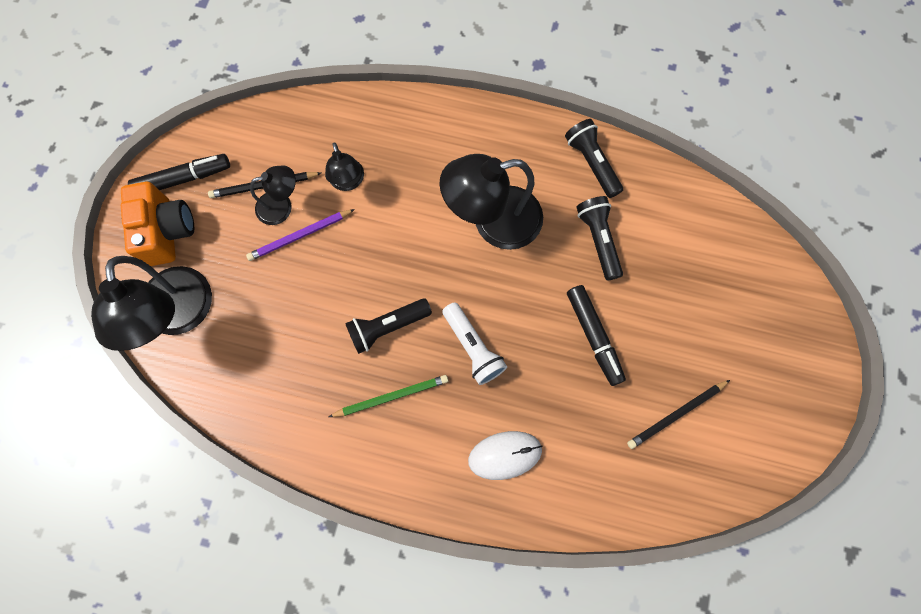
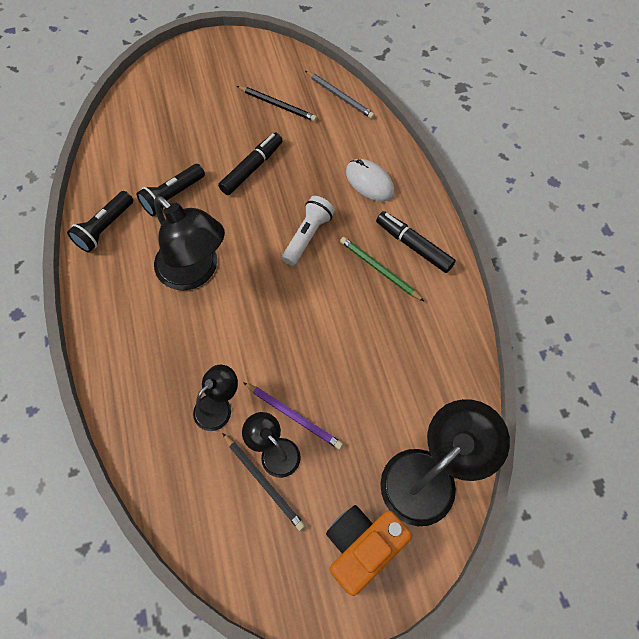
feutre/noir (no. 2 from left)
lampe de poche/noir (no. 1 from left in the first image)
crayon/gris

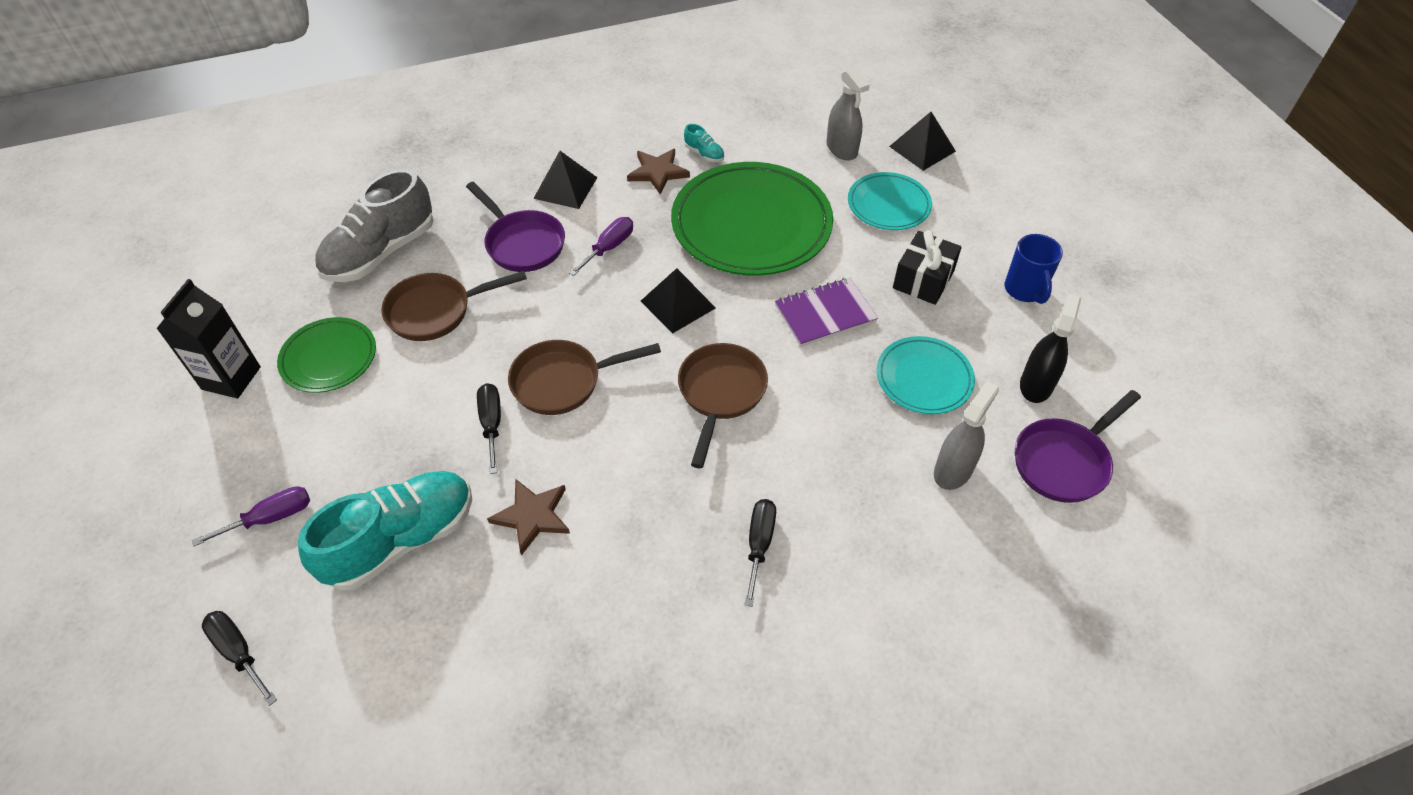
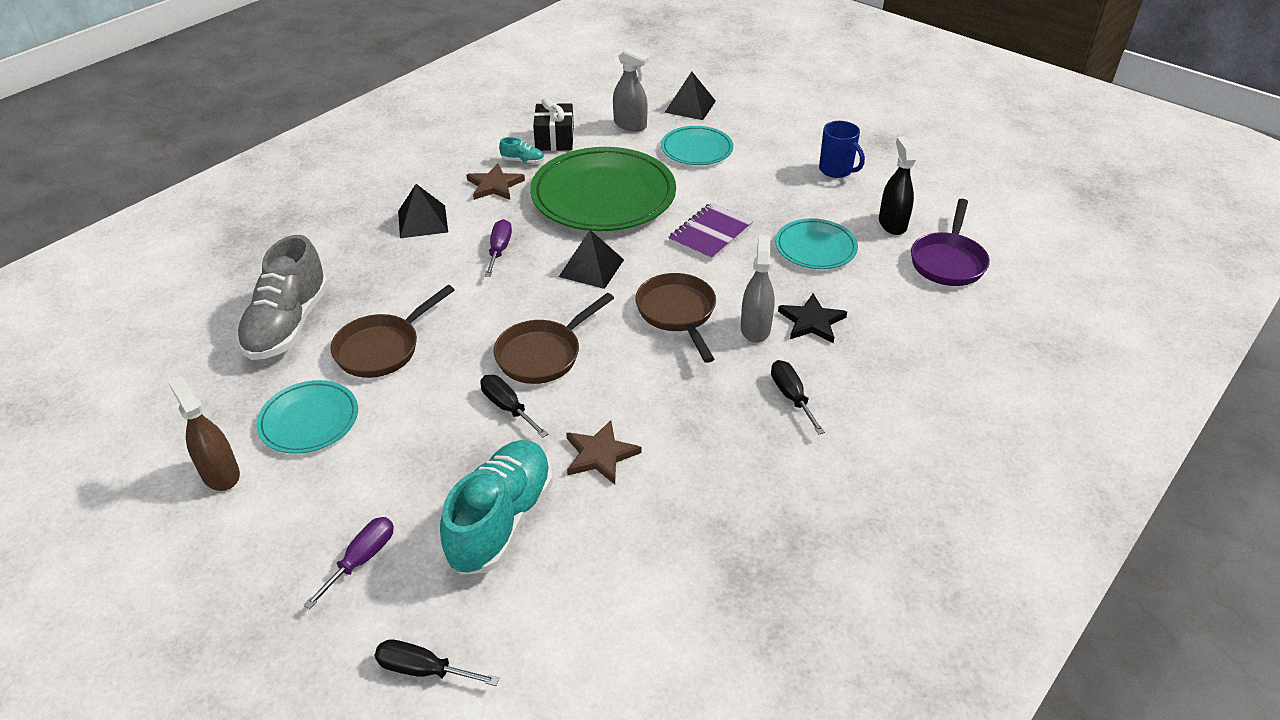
poêle/violet (no. 1 from left in the first image)
cadeau/noir
vaporisateur/marron
assiette/turquoise (no. 1 from left)
vaporisateur/gris (no. 2 from left)
étoile/noir

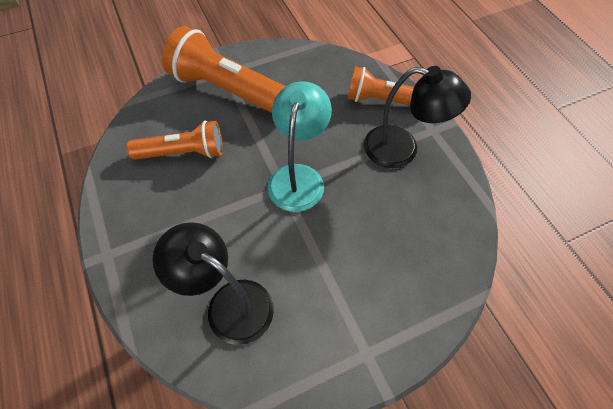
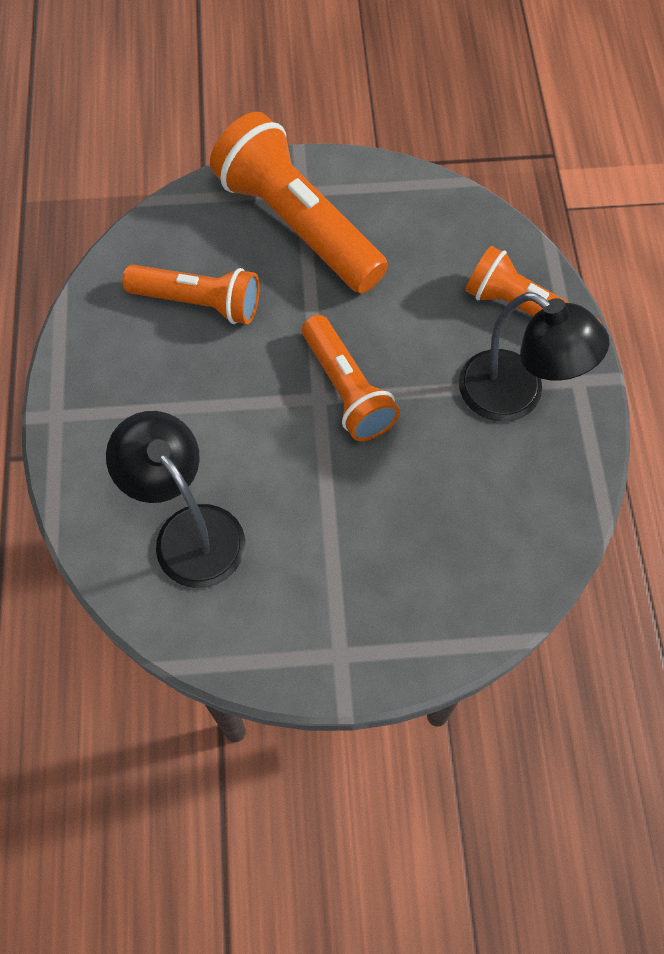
lampe de poche/orange (no. 3 from left)

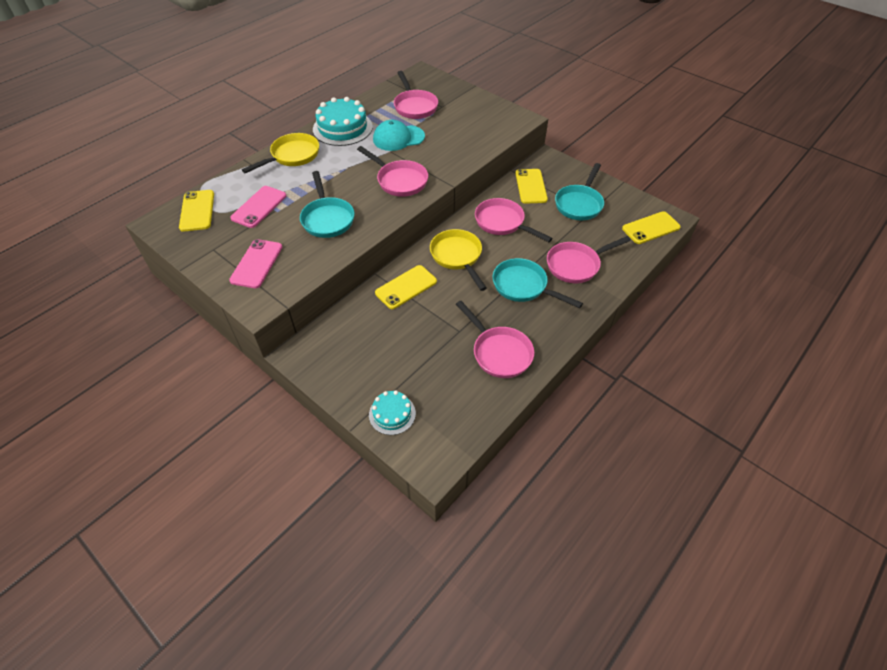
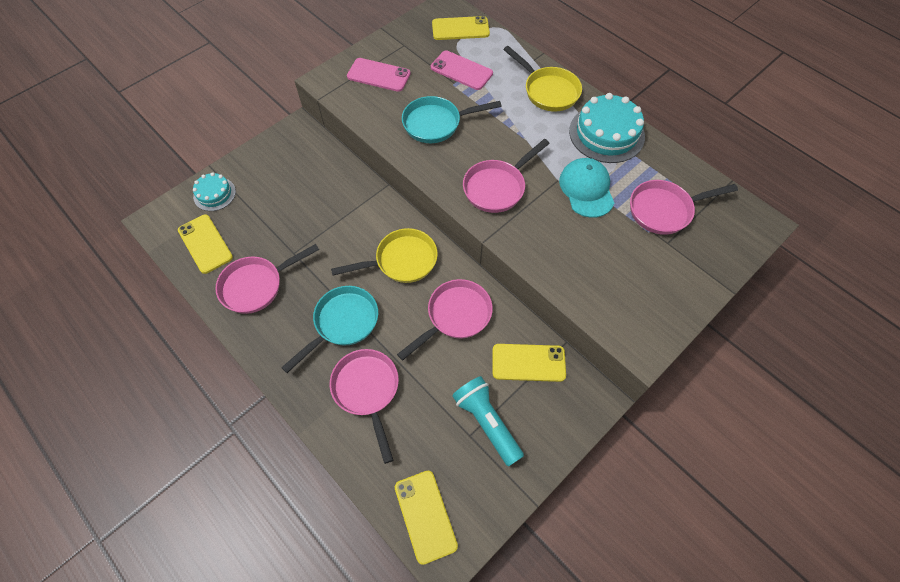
lampe de poche/turquoise
téléphone/jaune (no. 1 from left)

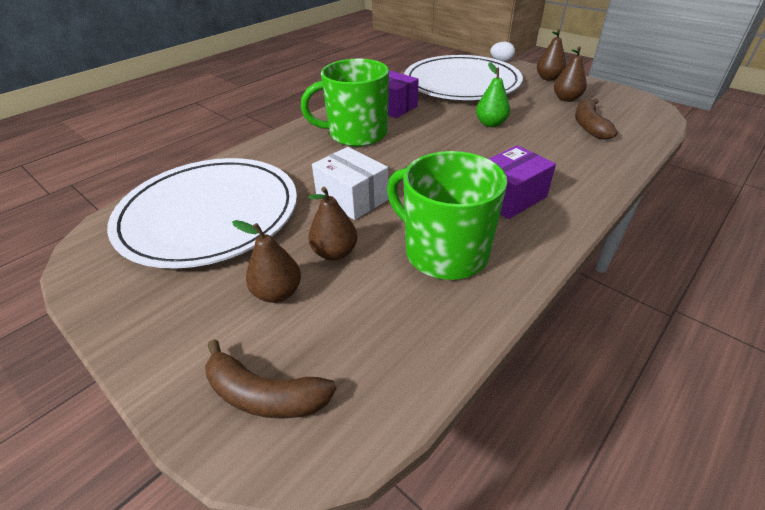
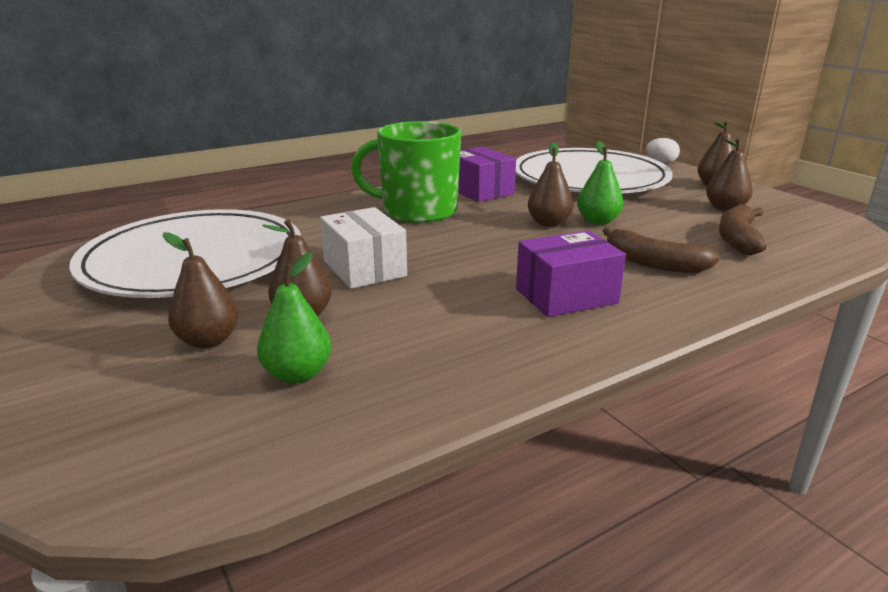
tasse/vert (no. 2 from left in the first image)
banane/marron (no. 1 from left)
poire/marron (no. 3 from left)
poire/vert (no. 1 from left)

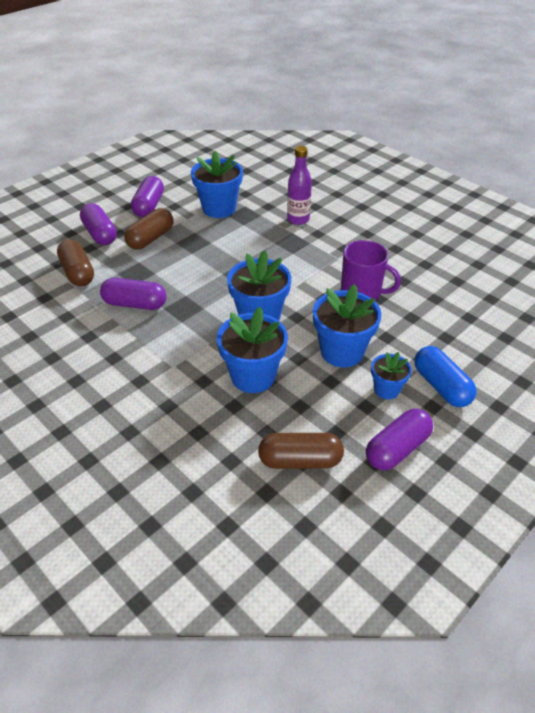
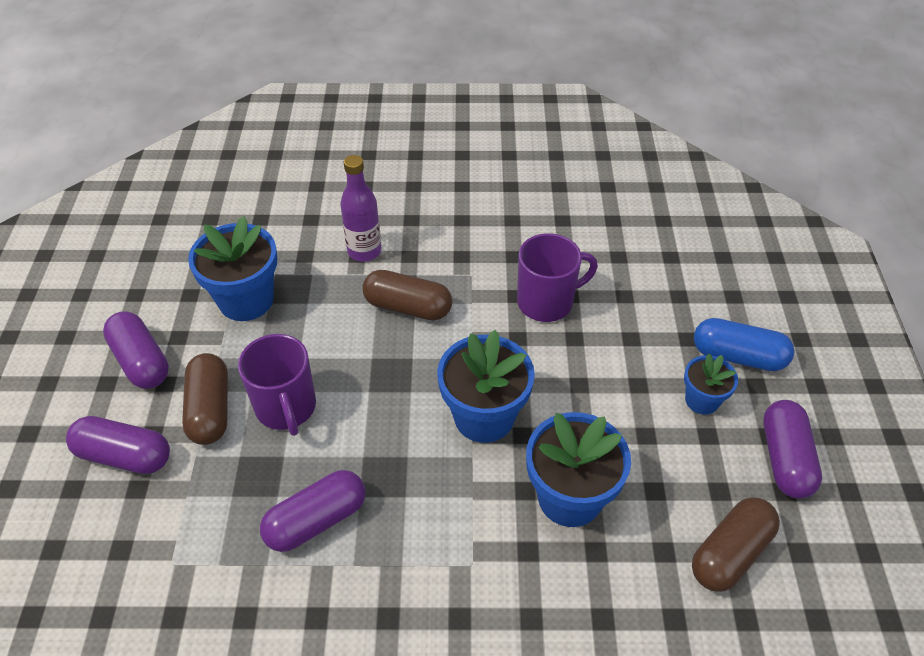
gélule/marron (no. 2 from left)
pot de fleurs/bleu (no. 4 from left in the first image)
tasse/violet (no. 1 from left)

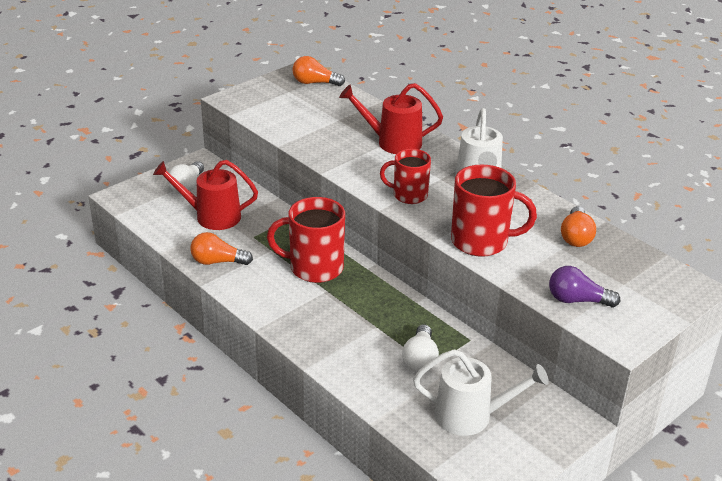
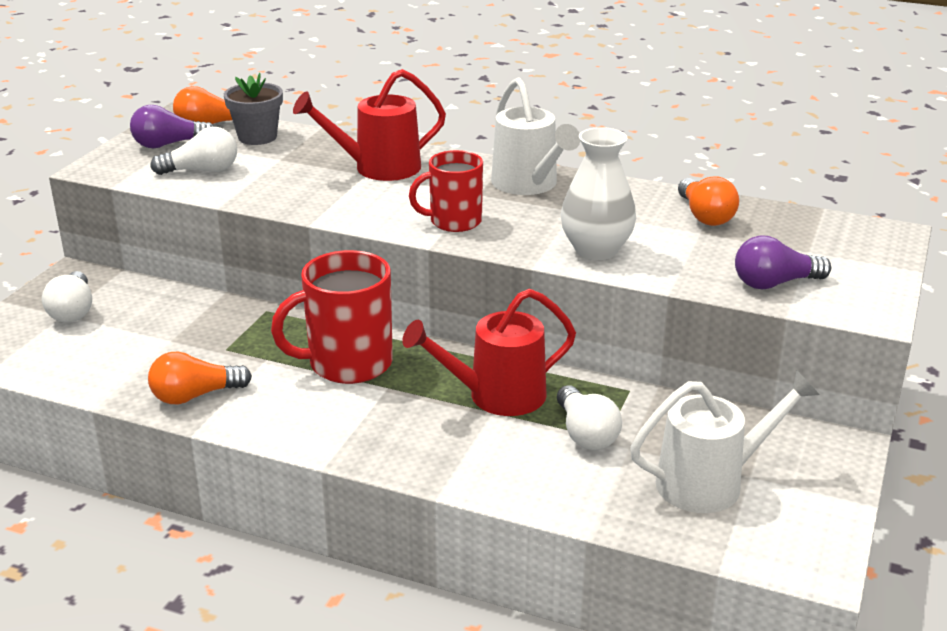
arrosoir/rouge (no. 2 from left)
vase/blanc
pot de fleurs/gris
ampoule/violet (no. 1 from left)
ampoule/blanc (no. 2 from left)

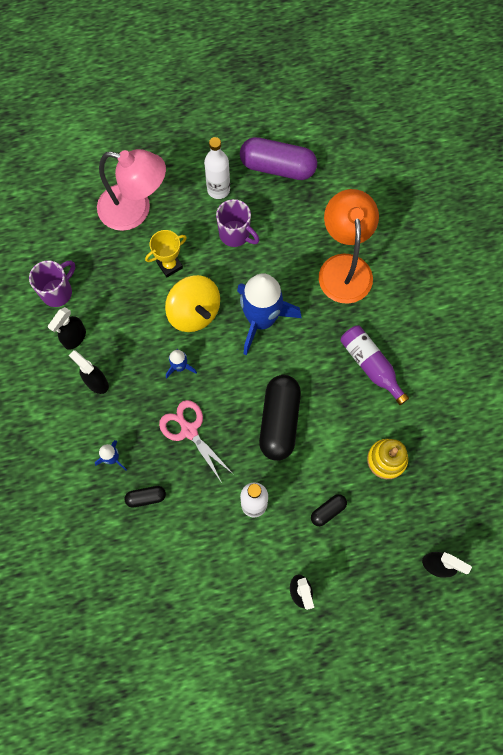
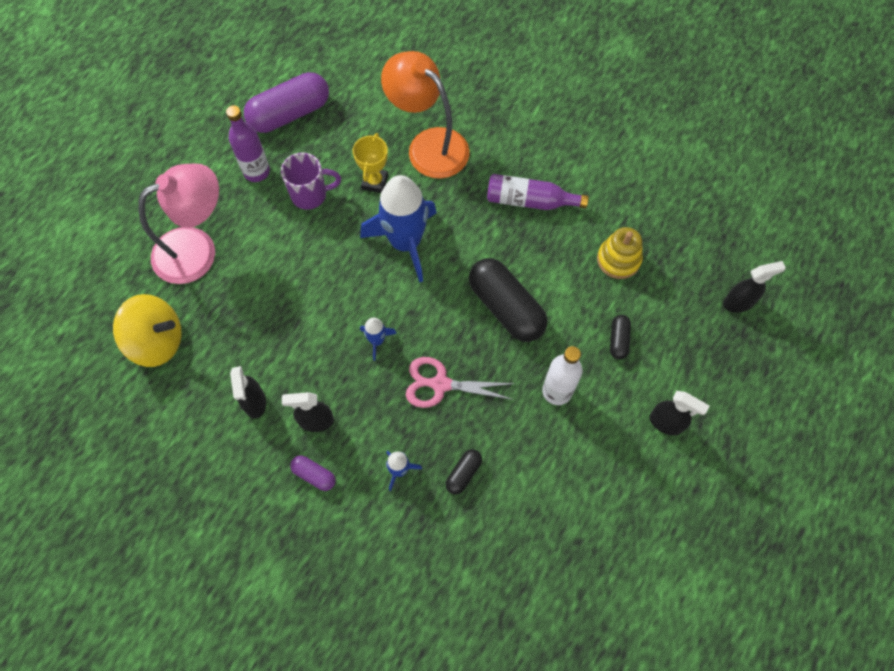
bouteille/violet (no. 1 from left)
trophée/jaune
tasse/violet (no. 1 from left in the first image)
toupie/jaune
gélule/violet (no. 2 from left)

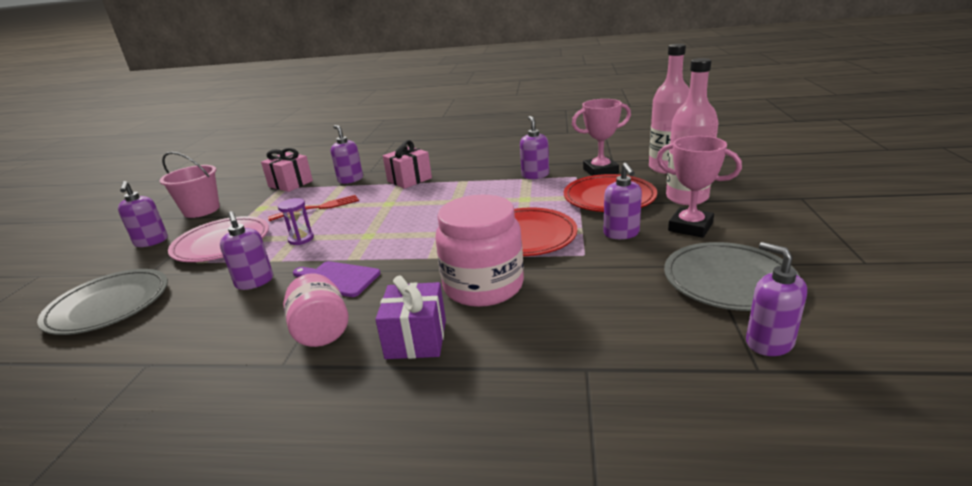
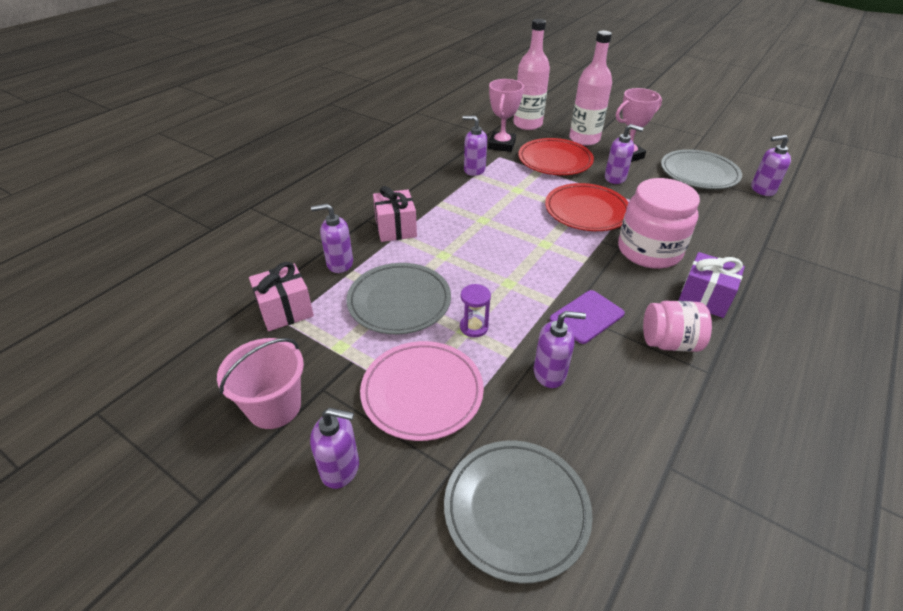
assiette/gris (no. 1 from left)

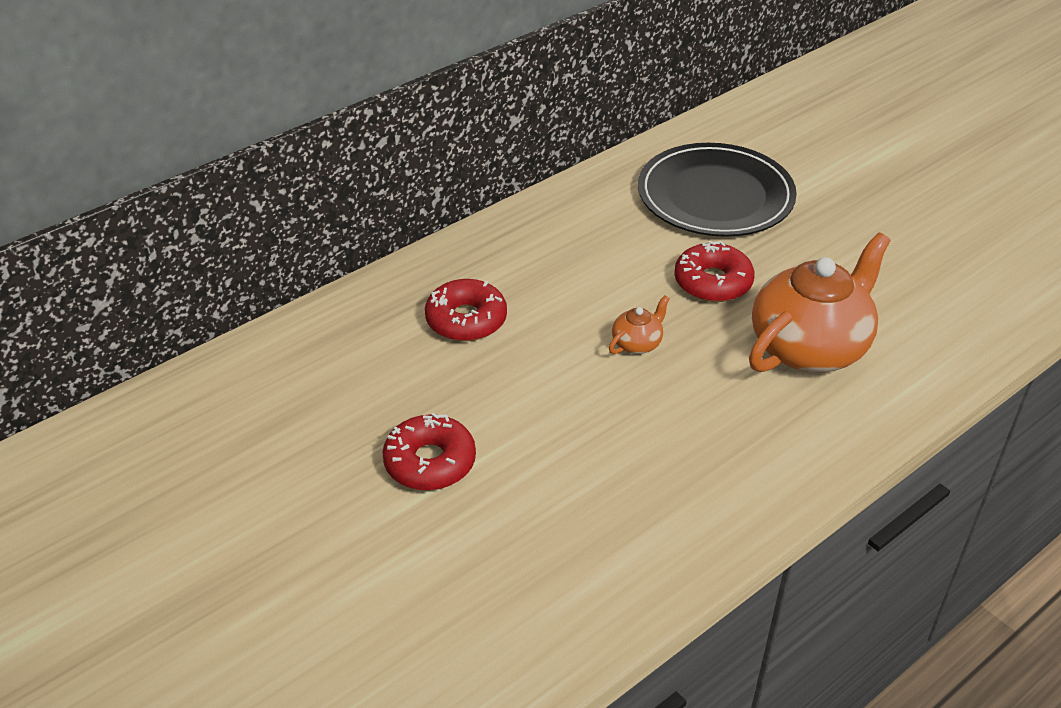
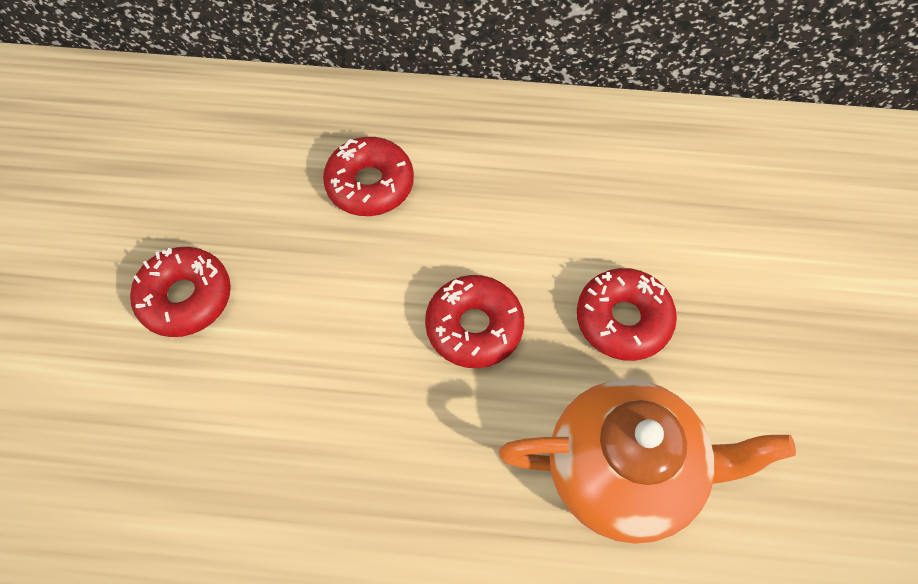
assiette/noir
beignet/rouge (no. 3 from left)

